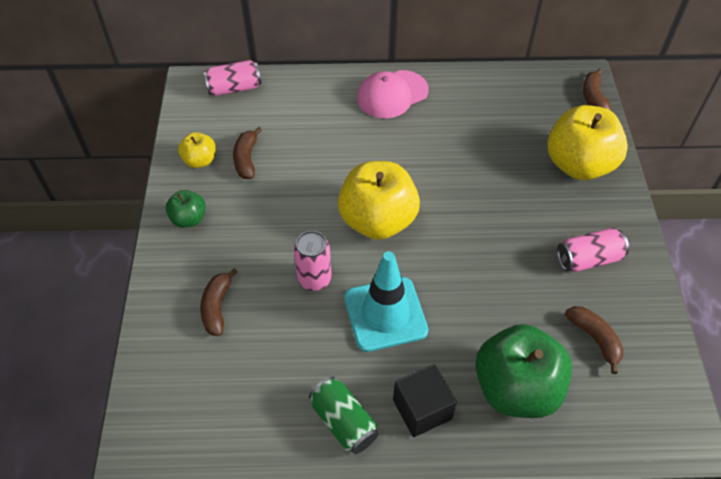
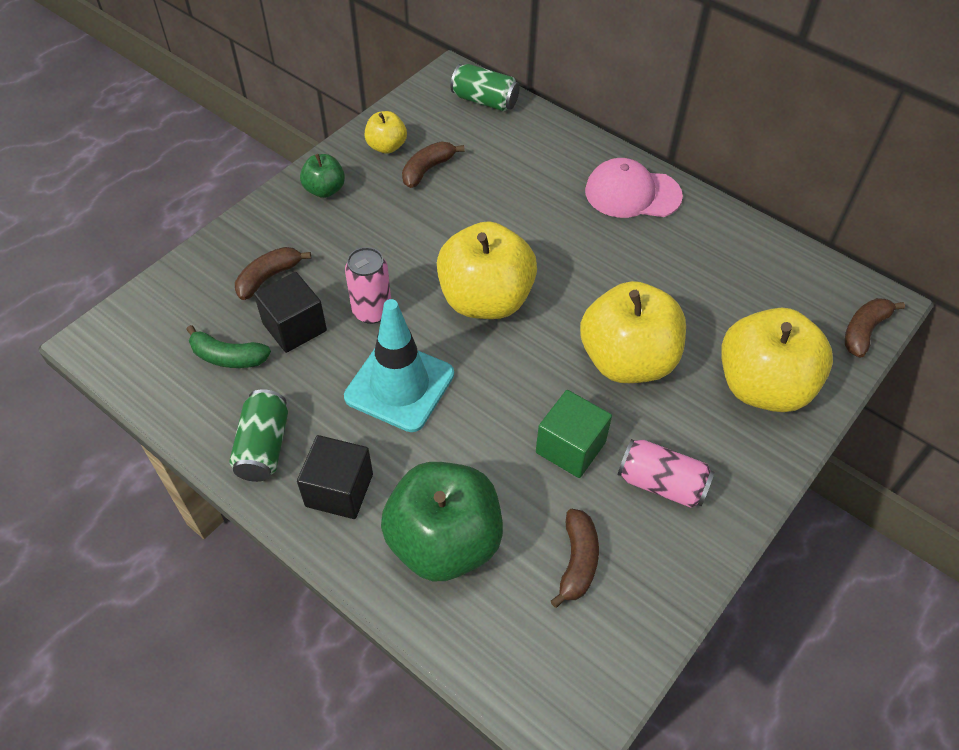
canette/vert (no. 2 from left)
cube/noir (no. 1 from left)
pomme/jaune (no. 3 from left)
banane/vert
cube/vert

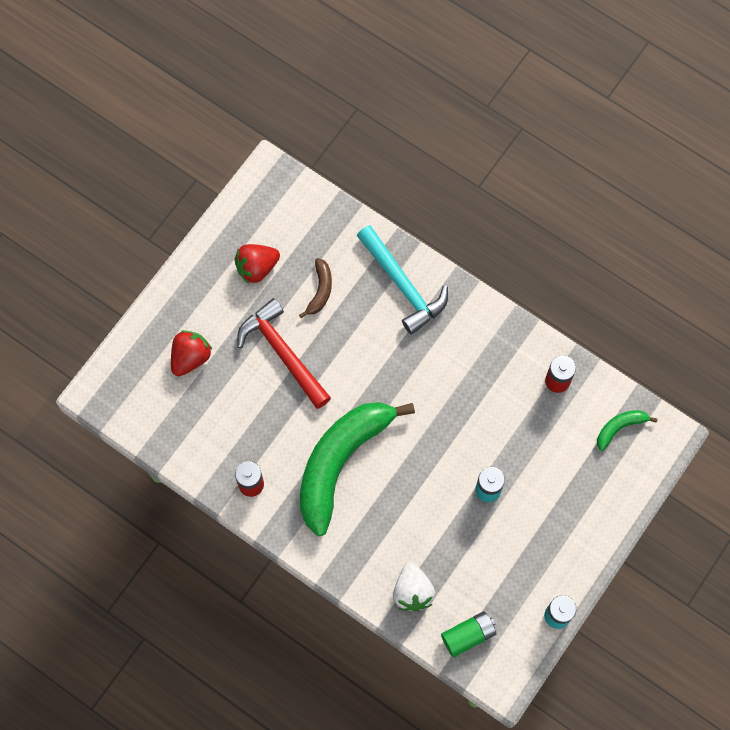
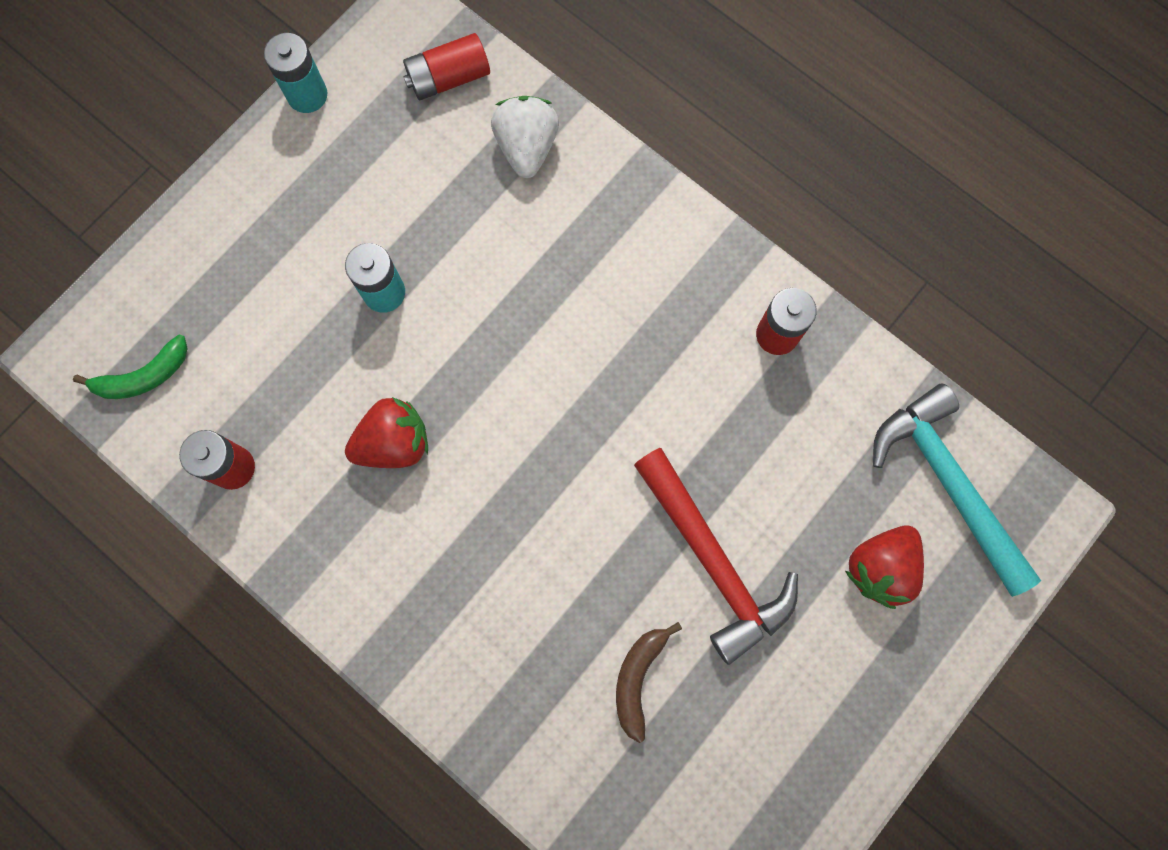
marteau/turquoise
fraise/rouge (no. 1 from left)
banane/vert (no. 1 from left in the first image)
pile/rouge (no. 2 from left)

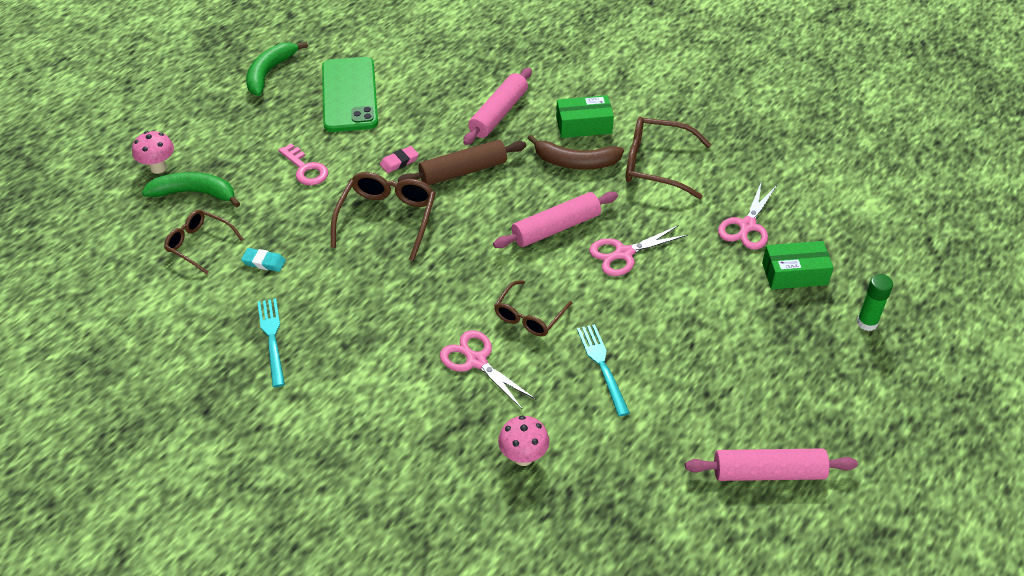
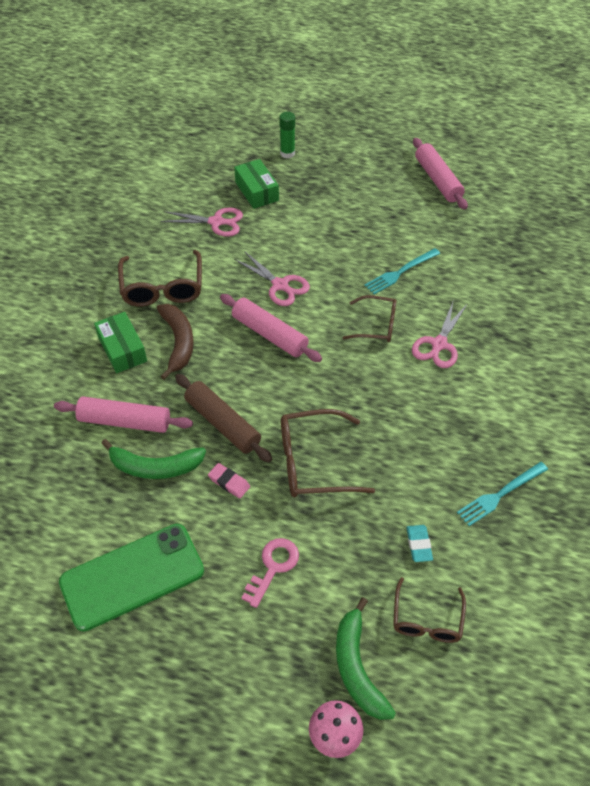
banane/vert (no. 1 from left)
champignon/rose (no. 2 from left in the first image)

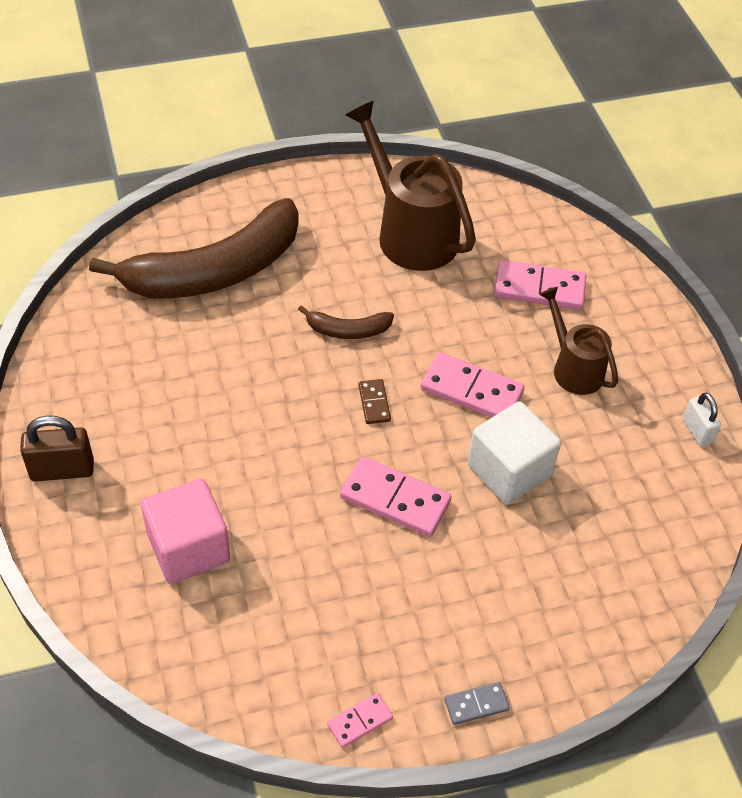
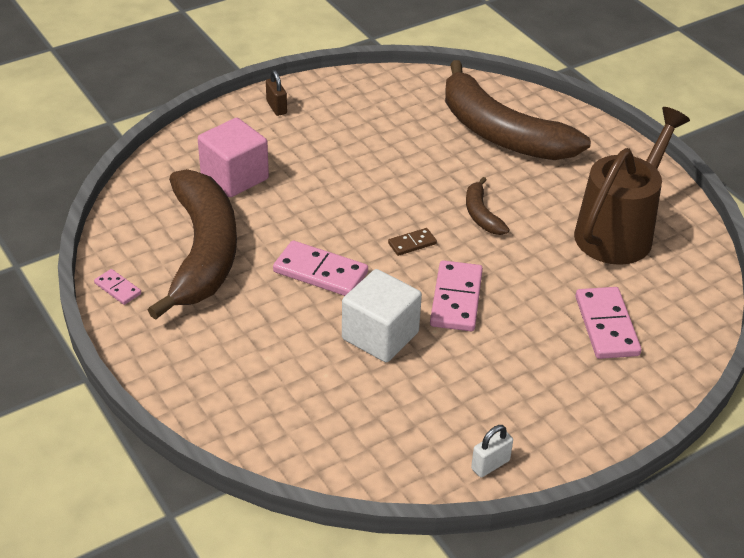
arrosoir/marron (no. 2 from left in the first image)
cadenas/marron
domino/rose (no. 2 from left)
domino/gris
banane/marron (no. 1 from left)

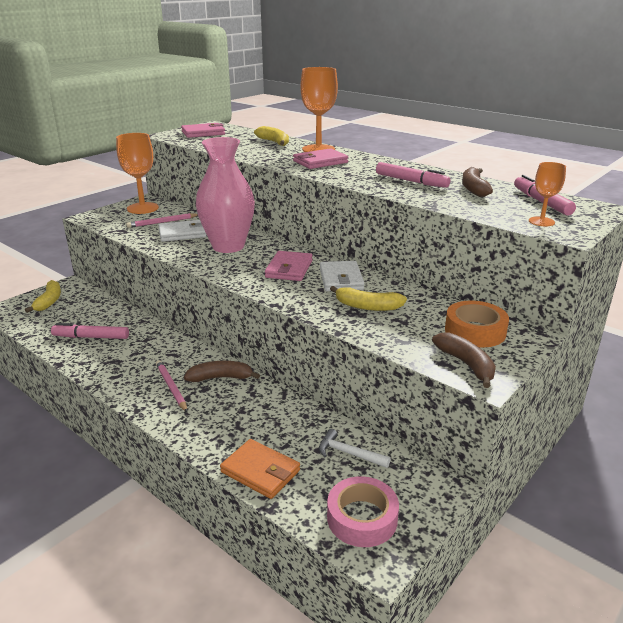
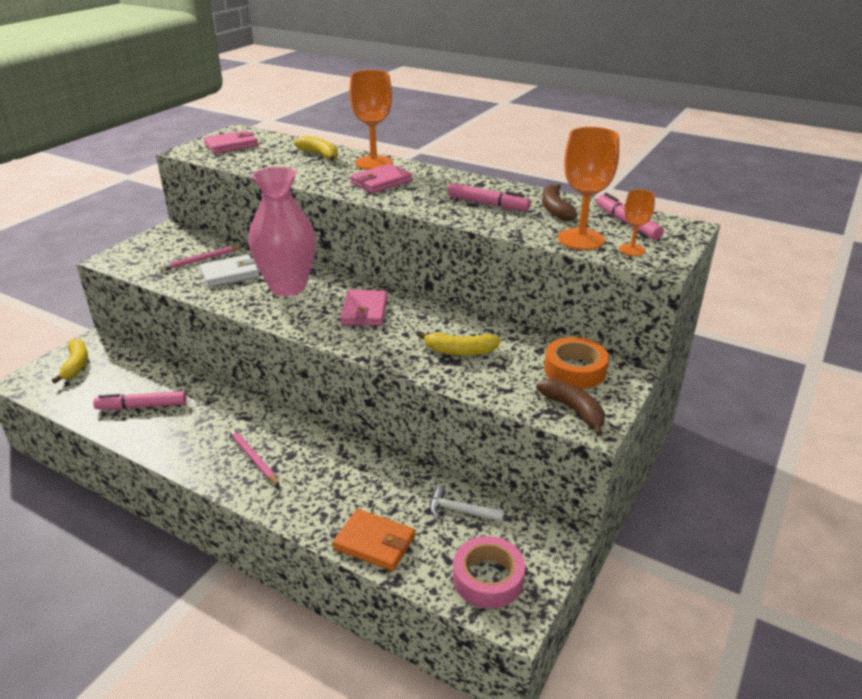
verre à pied/orange (no. 2 from left)
portefeuille/blanc (no. 2 from left in the first image)
banane/marron (no. 1 from left in the first image)

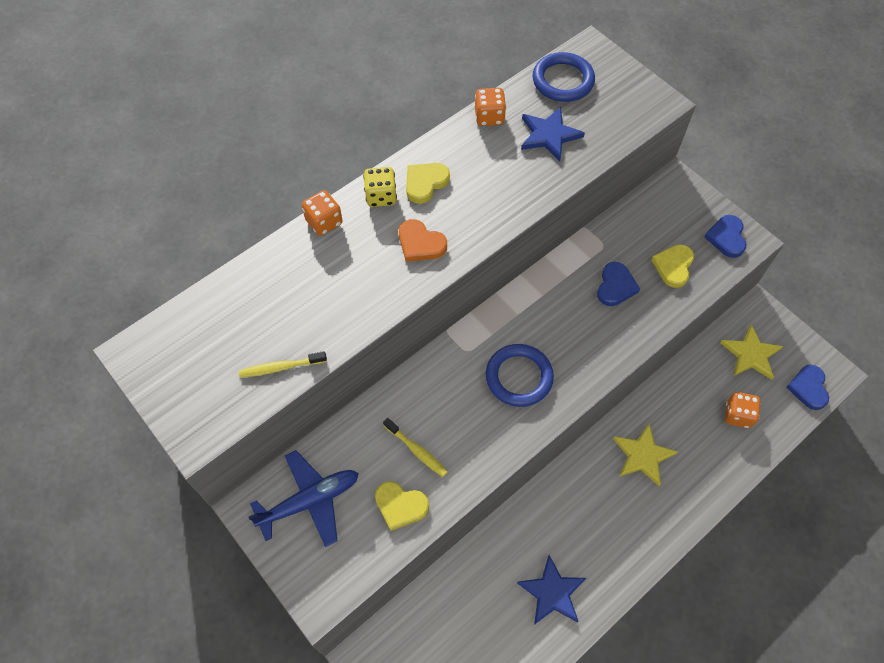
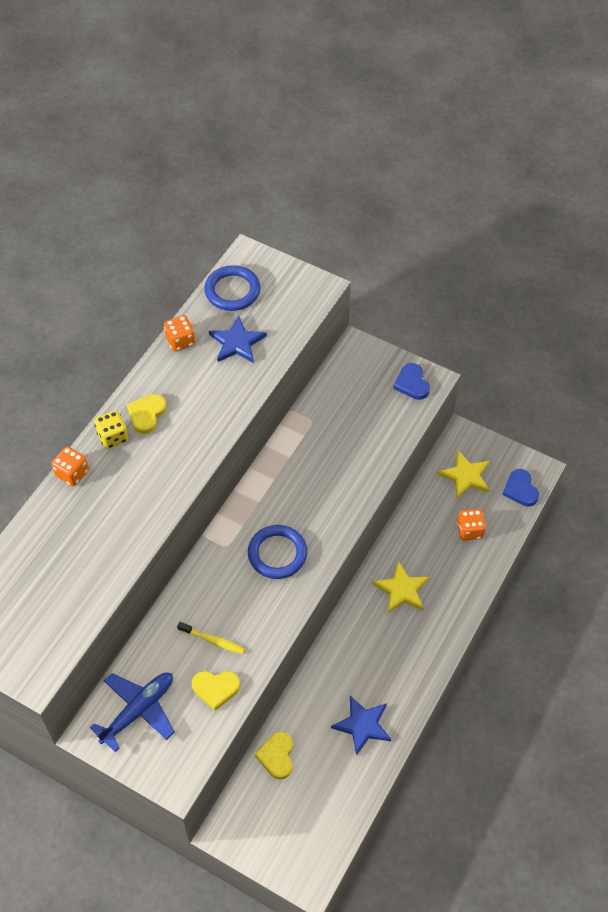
cœur/orange
cœur/jaune (no. 3 from left)
cœur/bleu (no. 1 from left in the first image)
brosse à dents/jaune (no. 1 from left in the first image)

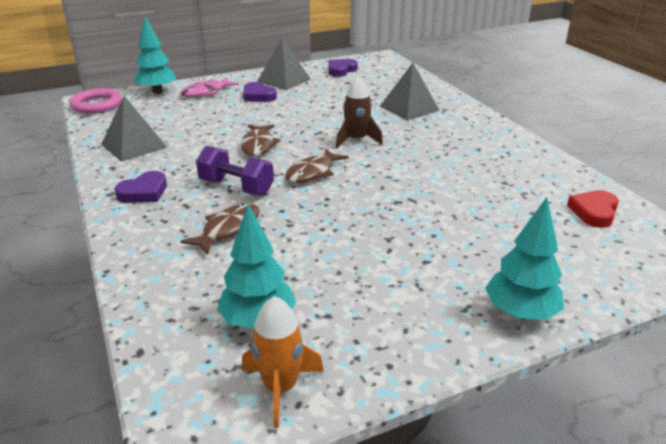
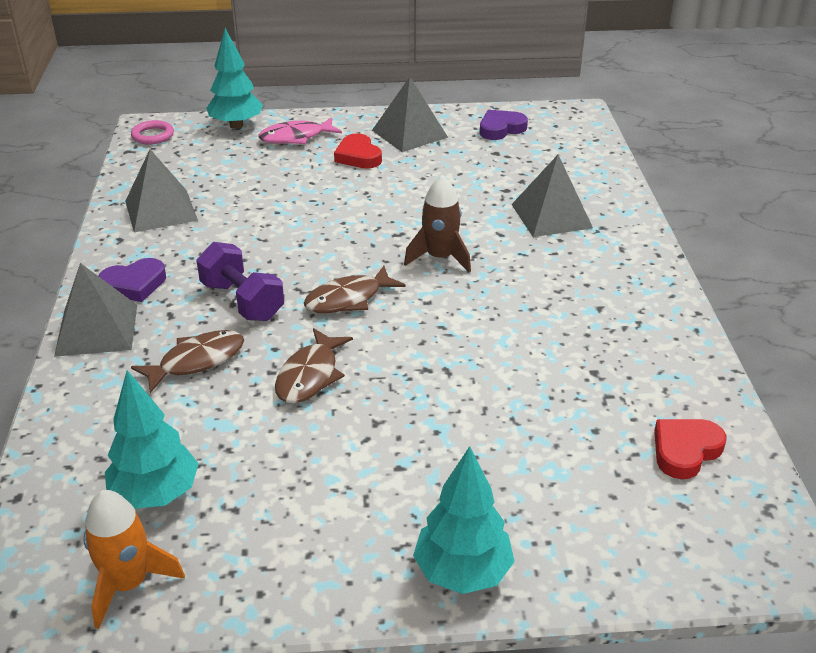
cœur/rouge (no. 1 from left)
anneau/rose
poisson/marron (no. 2 from left)
pyramide/gris (no. 1 from left)

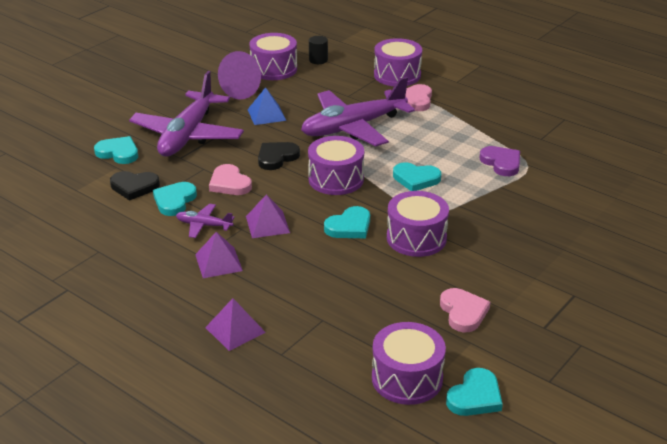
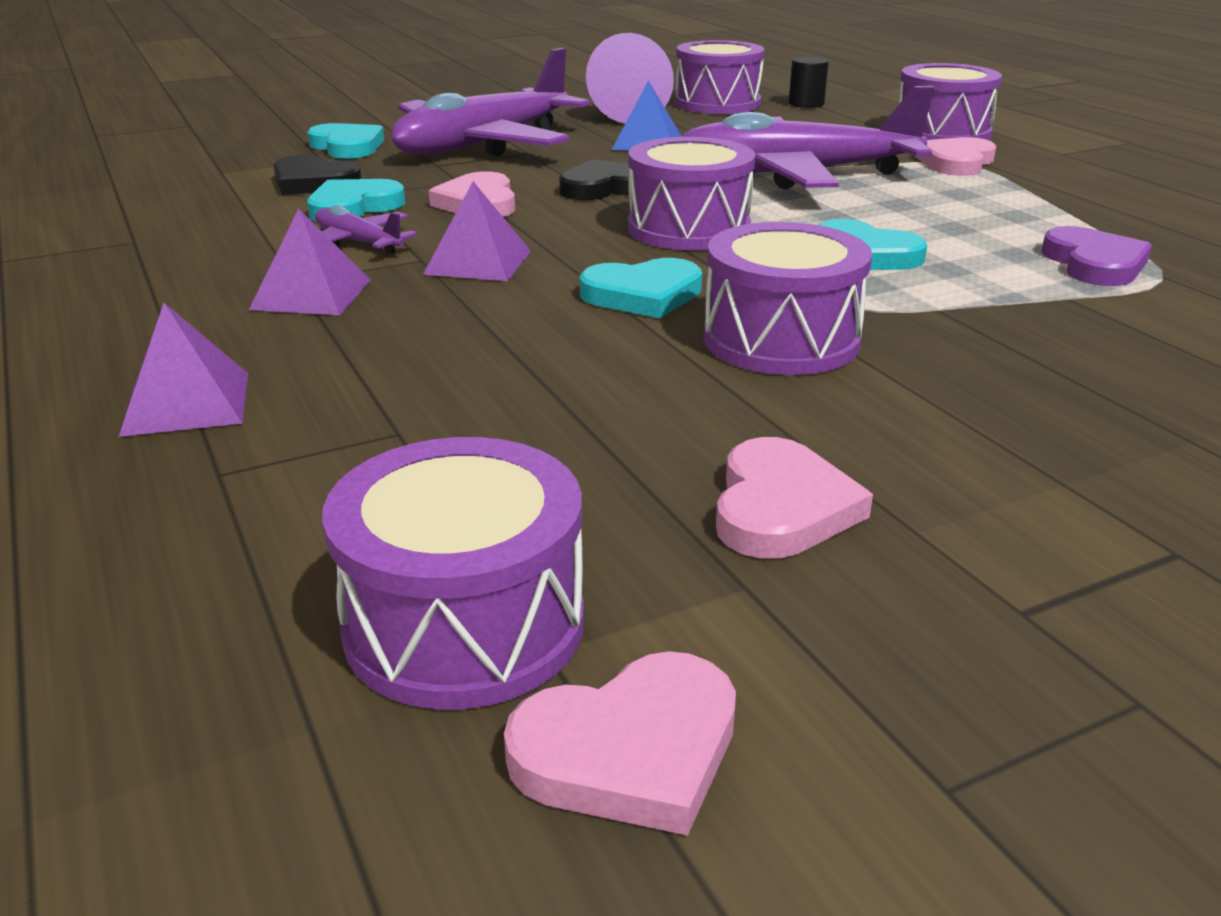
cœur/rose (no. 2 from left)

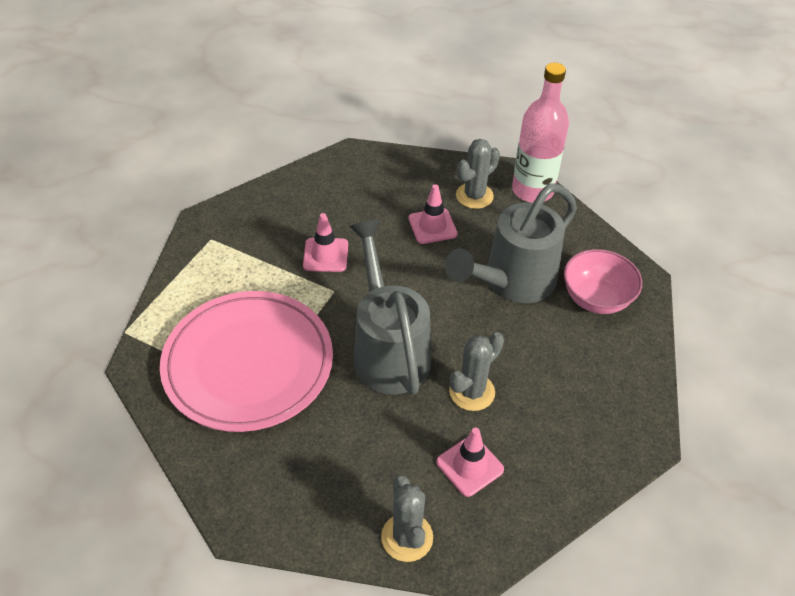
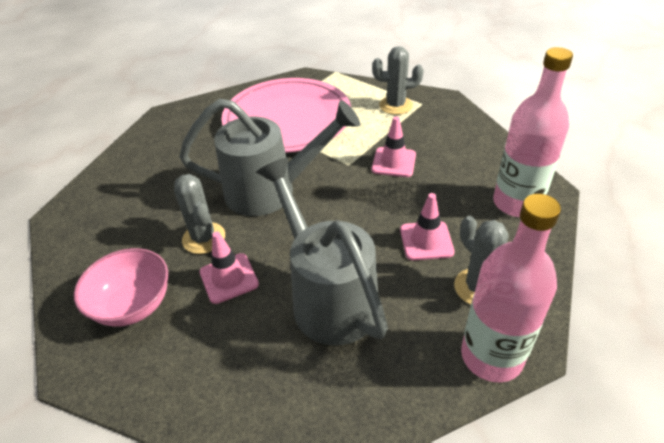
bol/rose
cône de chantier/rose (no. 1 from left)
cactus/gris (no. 2 from left)
bouteille/rose (no. 2 from left)

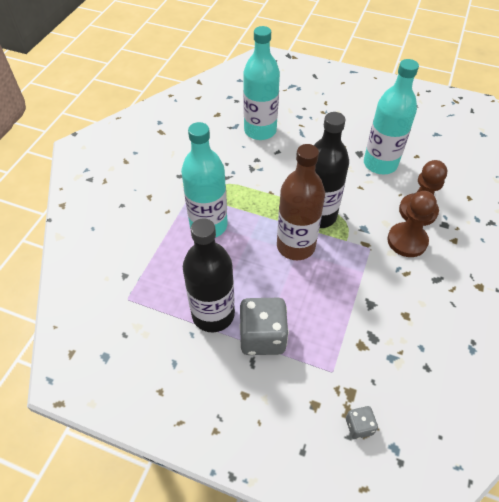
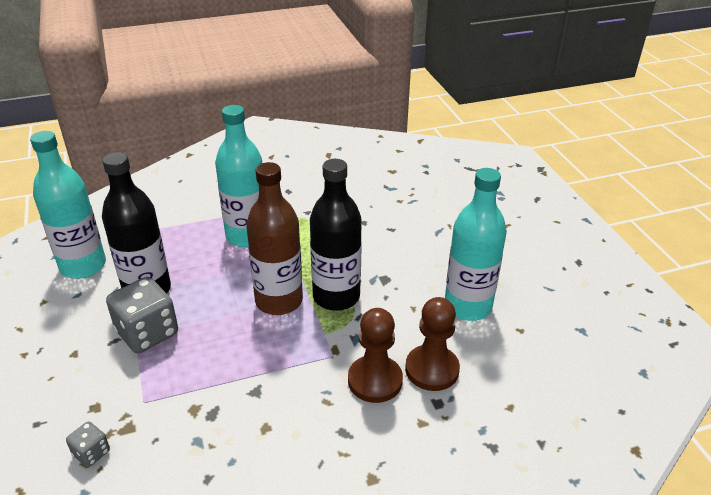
bouteille/turquoise (no. 1 from left)

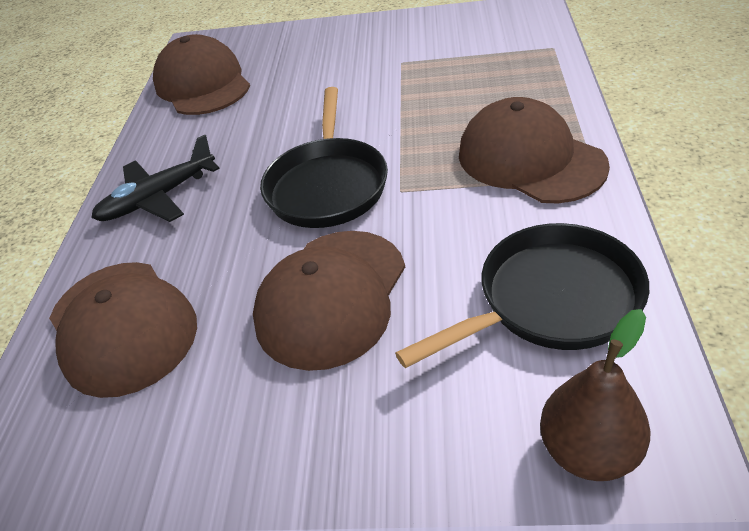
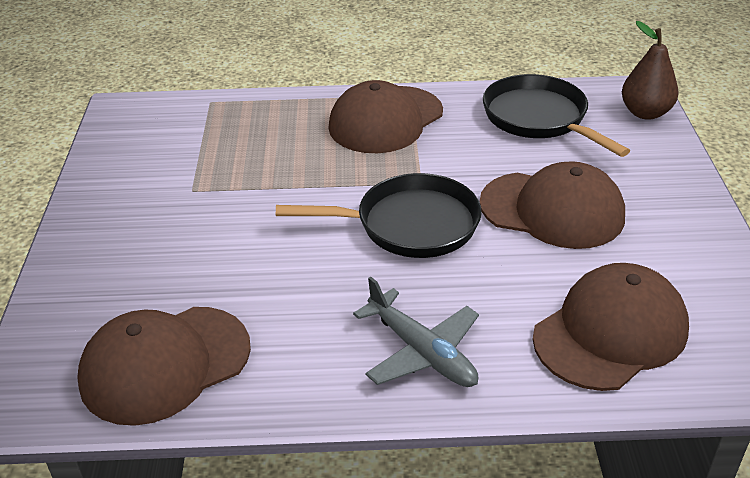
avion/gris

